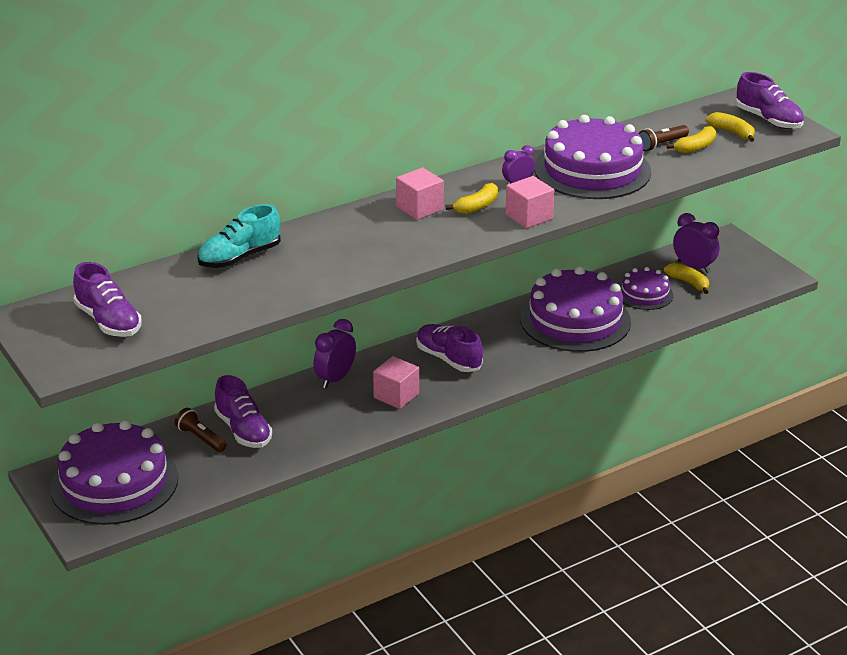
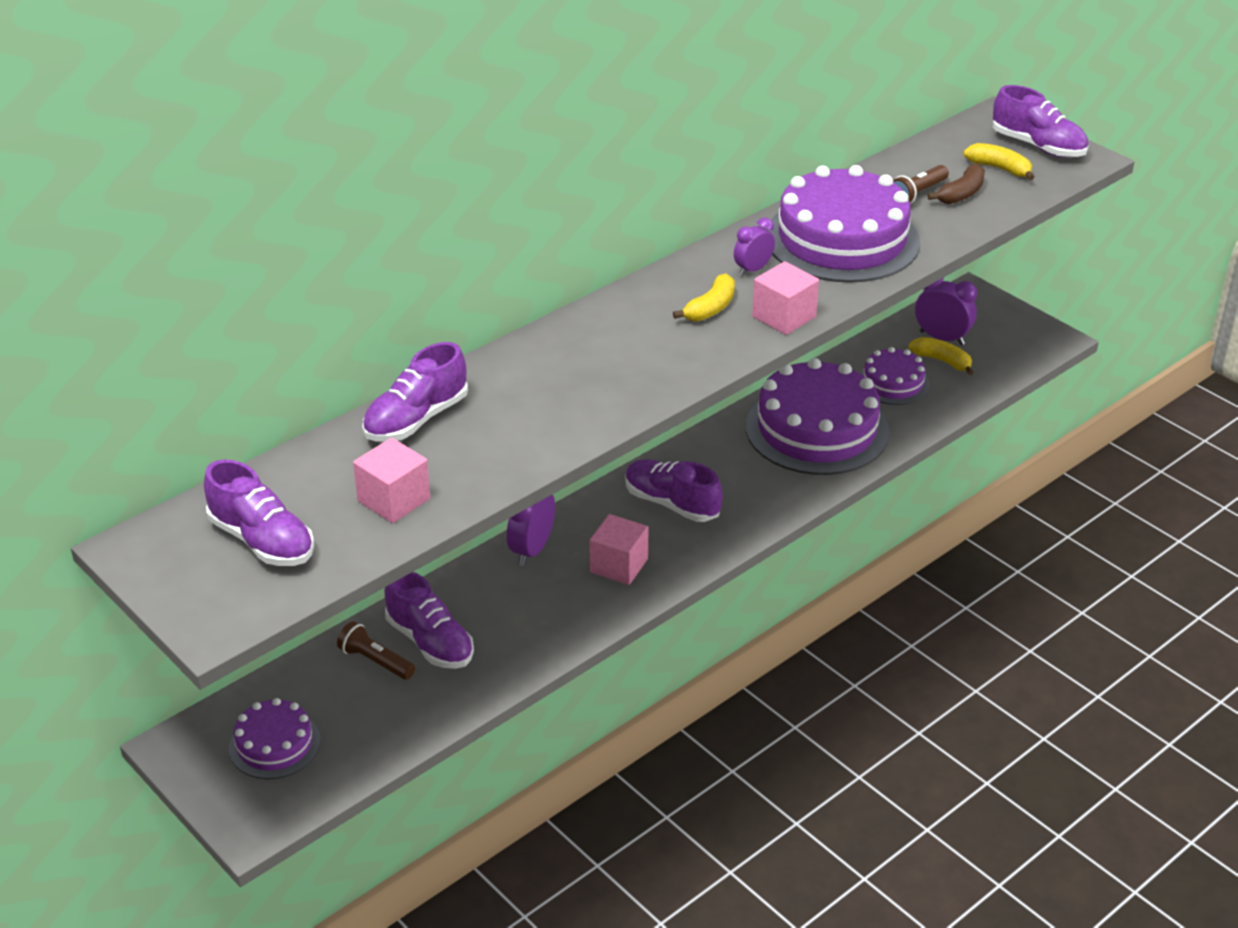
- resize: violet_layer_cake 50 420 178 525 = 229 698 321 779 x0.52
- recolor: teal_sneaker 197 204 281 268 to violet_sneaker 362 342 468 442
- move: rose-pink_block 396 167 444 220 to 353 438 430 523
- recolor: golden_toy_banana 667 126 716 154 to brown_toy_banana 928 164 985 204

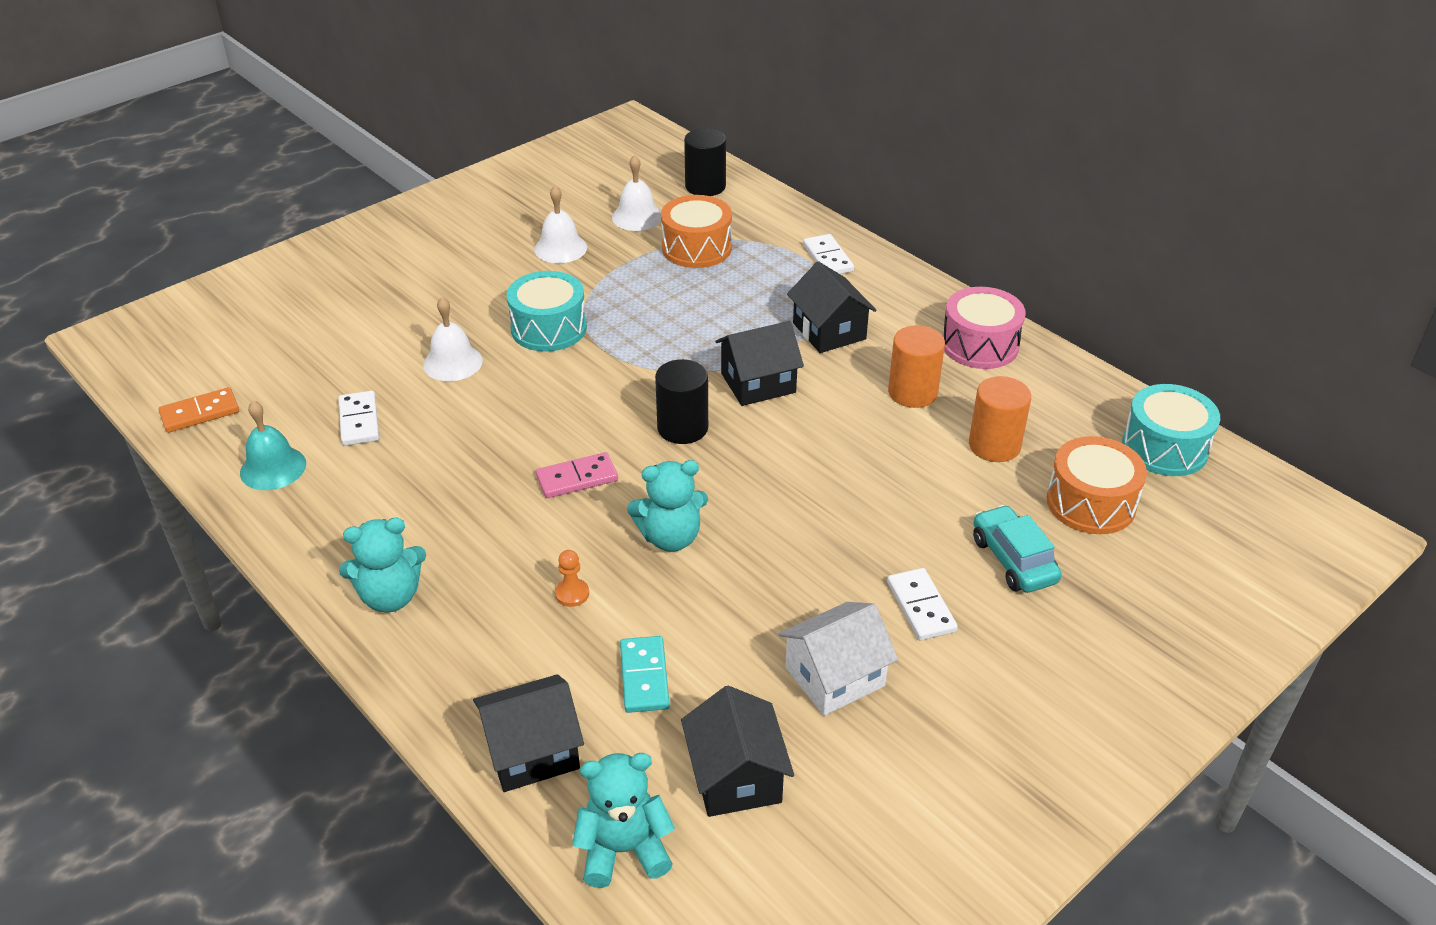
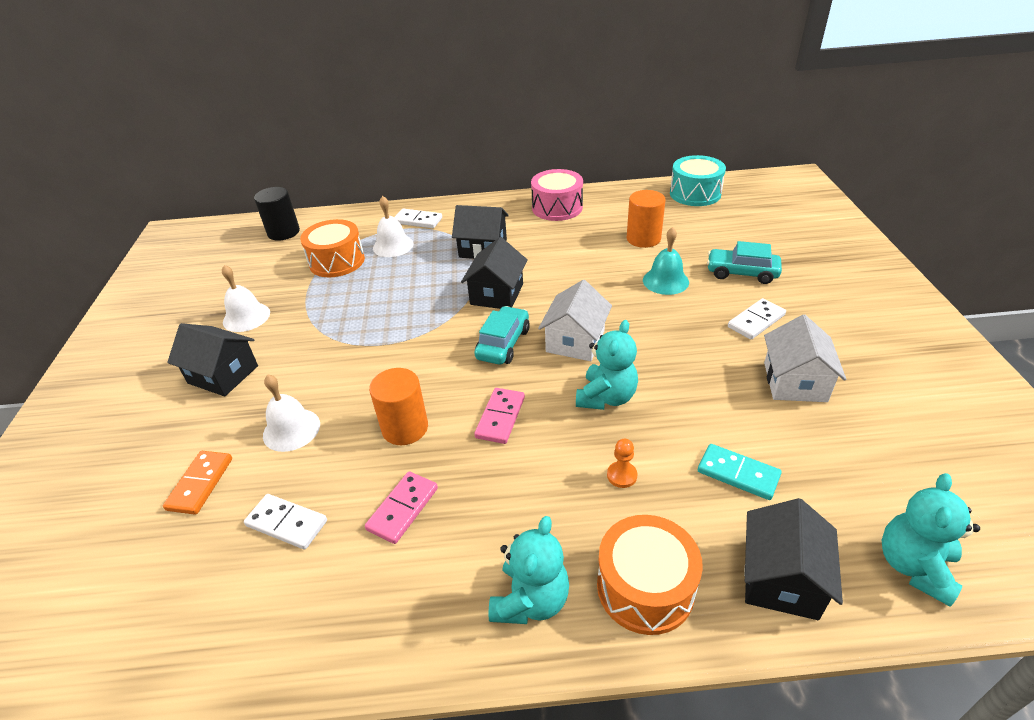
- move: bright_orange_domino 159 387 239 433 to 163 451 232 515
- move: teal_hand_bell 240 401 306 490 to 643 227 689 295
- delete: teal_drum 507 271 587 352
- move: white_hand_bell 612 155 661 231 to 373 196 413 257
- replace: ebony_cylinder_shape 655 359 708 444 to teal_car 474 306 530 365
- move: ebony_cottage 681 686 794 817 to 167 323 258 396
- rotate: white_domino 887 568 958 641 = 728 298 786 339 60 degrees counterclockwise
- move: bright_orange_cylinder_shape 888 325 945 408 to 369 368 428 445
- move: bright_orange_drum 1047 436 1147 534 to 597 515 703 635
- insert: rose-pink_domino 365 471 438 544
- insert: white_cottage 538 280 612 361

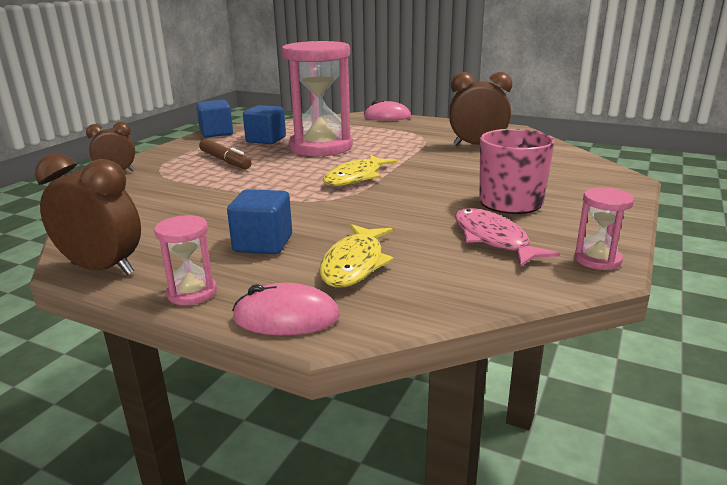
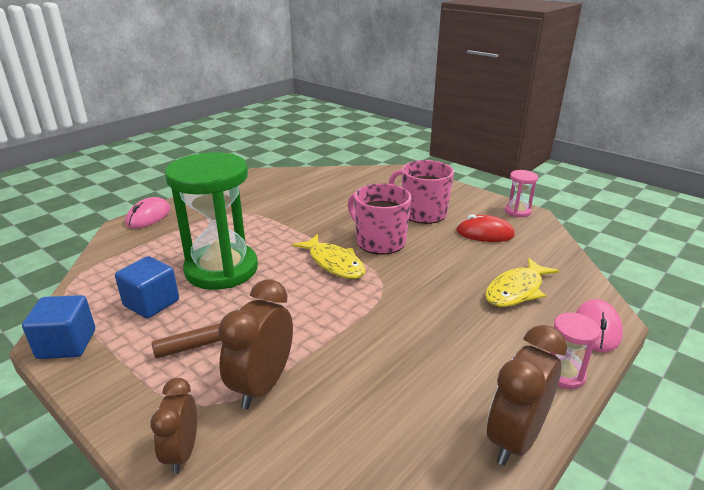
- delete: cobalt_block 227 189 292 254
- recolor: rose-pink_hourglass 282 41 353 156 to leaf-green_hourglass 165 152 258 290
- rotate: golden_fish_figure 319 224 394 288 = 485 257 559 307 105 degrees clockwise
- move: brown_clock 449 72 512 146 to 218 279 293 409
- replace: rose-pink_fish_figure 455 208 560 267 to crimson_PC_mouse 456 214 515 242
- insert: rose-pink_mug 348 183 411 255

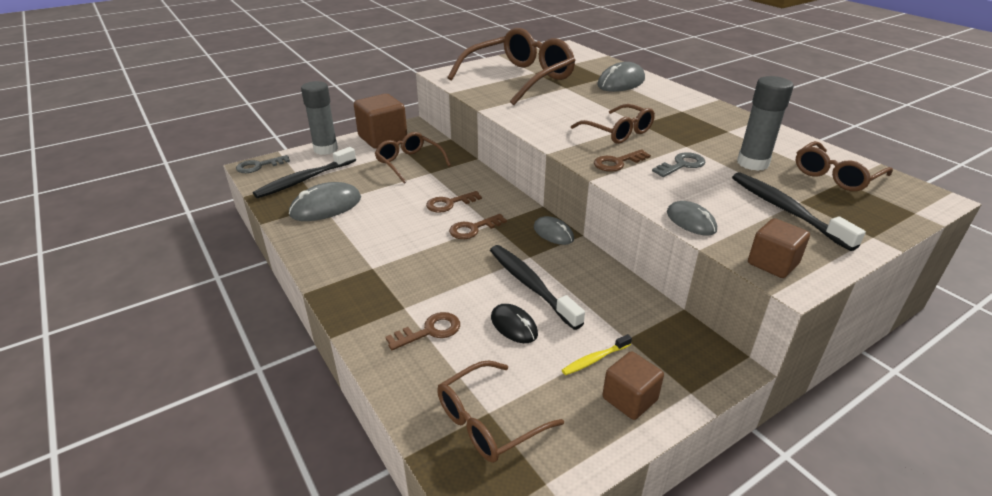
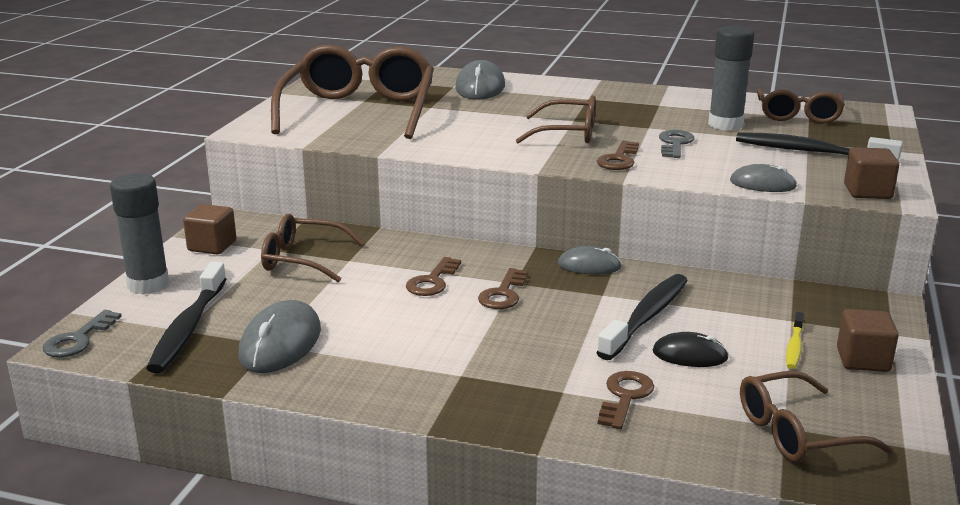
- resize: brown_block 354 94 407 148 = 183 204 236 255 x0.60
- rotate: brown_glasses 437 360 564 463 = 740 371 892 463 60 degrees clockwise
- rotate: ebony_dental_brush 490 245 585 330 = 596 274 688 360 105 degrees clockwise

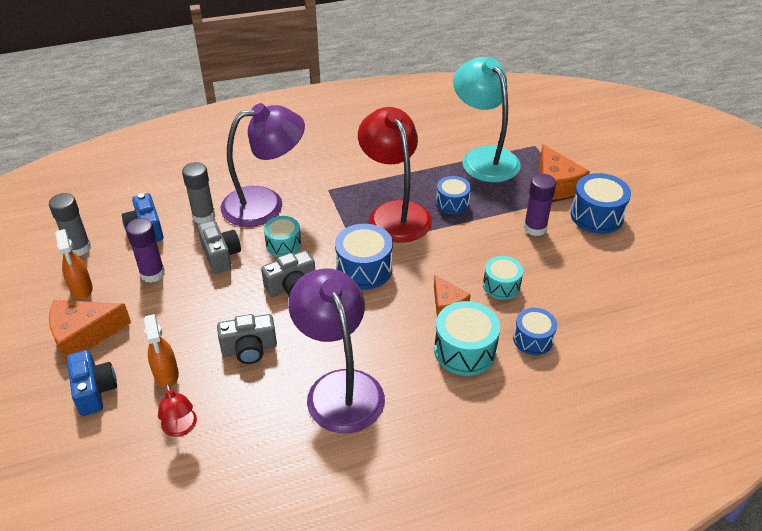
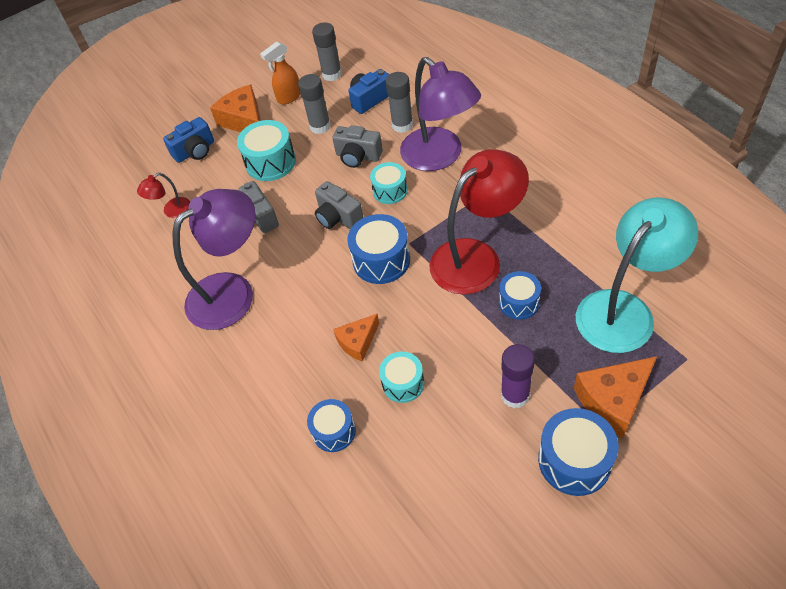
- recolor: violet_stick_of_glue 126 218 165 283 to ash-grey_stick_of_glue 298 74 331 134
- delete: bright_orange_sprayer 144 314 179 388
- rotate: ash-grey_compact_camera 198 220 241 274 = 332 125 383 168 60 degrees clockwise
- move: teal_drum 434 301 500 376 to 237 120 296 181

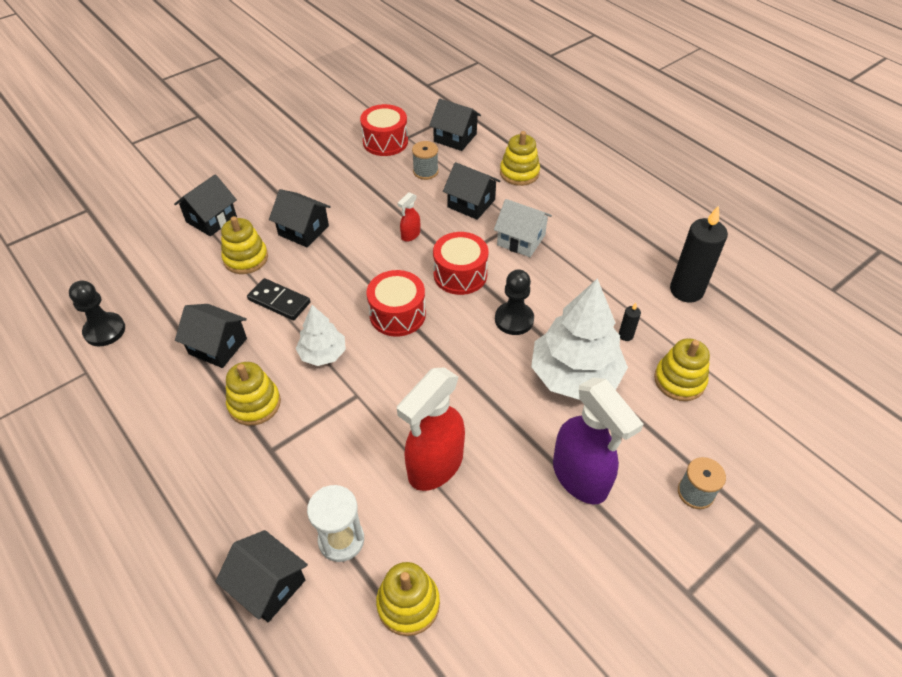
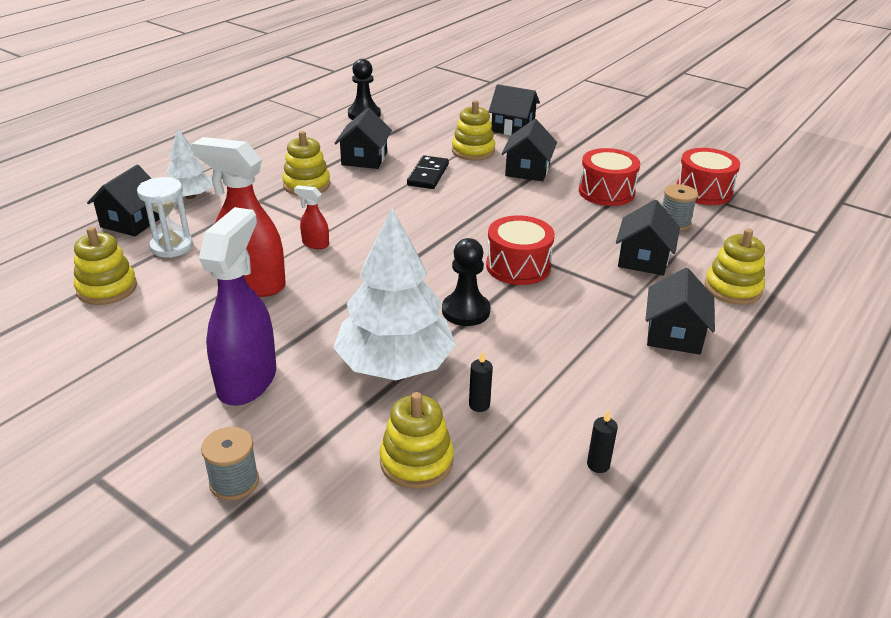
- move: white_toy_tree 296 305 346 366 to 167 129 212 199
- move: crimson_drum 367 270 426 337 to 579 148 640 206
- move: crimson_sprayer 398 192 420 242 to 294 185 329 249
- move: ebony_cottage 429 99 481 151 to 646 268 715 355
- delete: white_cottage 494 199 552 257
- rotate: violet_sprayer 553 377 644 504 = 199 207 276 406 150 degrees clockwise
- resize: ebony_candle 670 205 728 302 = 587 410 618 473 x0.43

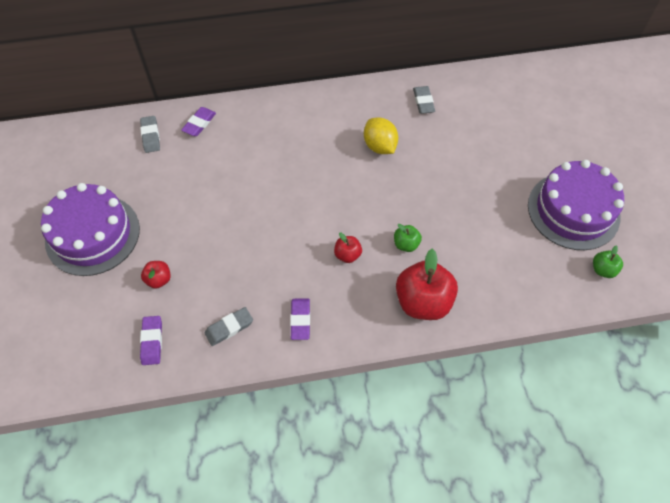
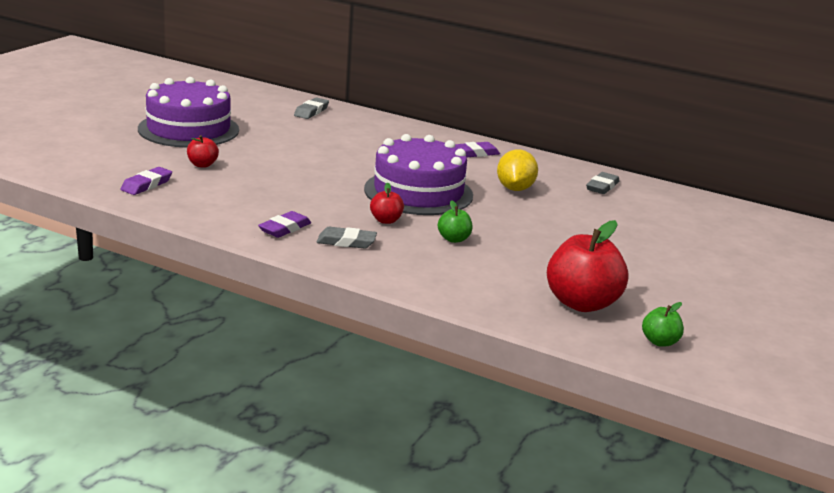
- move: violet_gum_eraser 181 107 216 136 to 455 142 500 158
- move: ash-grey_gum_eraser 204 307 253 346 to 316 227 377 249
- move: crimson_apple_fruit 396 249 458 320 to 547 220 628 312
- move: violet_layer_cake 528 160 624 250 to 364 134 473 215

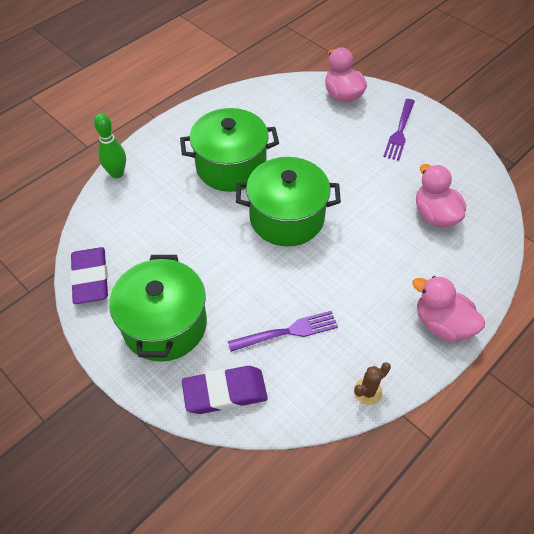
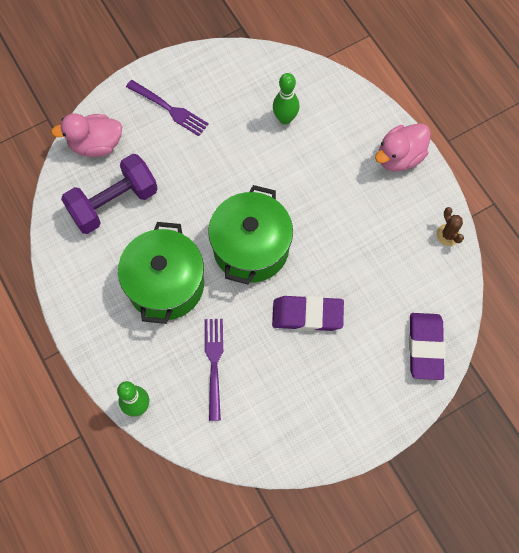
- move: violet_gum_eraser 70 247 108 304 to 272 295 344 331
- delete: leaf-green_cooking_pot 109 255 207 362
- move: violet_table_fork 228 311 338 352 to 205 319 223 421
- replace: rose-pink_duck 416 164 466 227 to leaf-green_skittle 273 73 299 124
- insert: violet_hand_weight 61 154 158 234

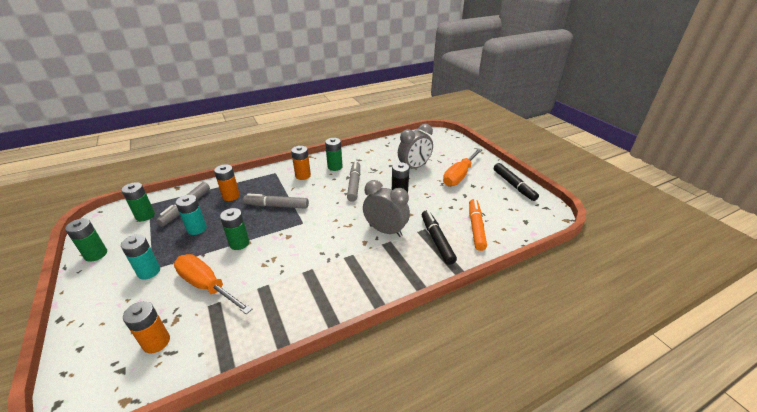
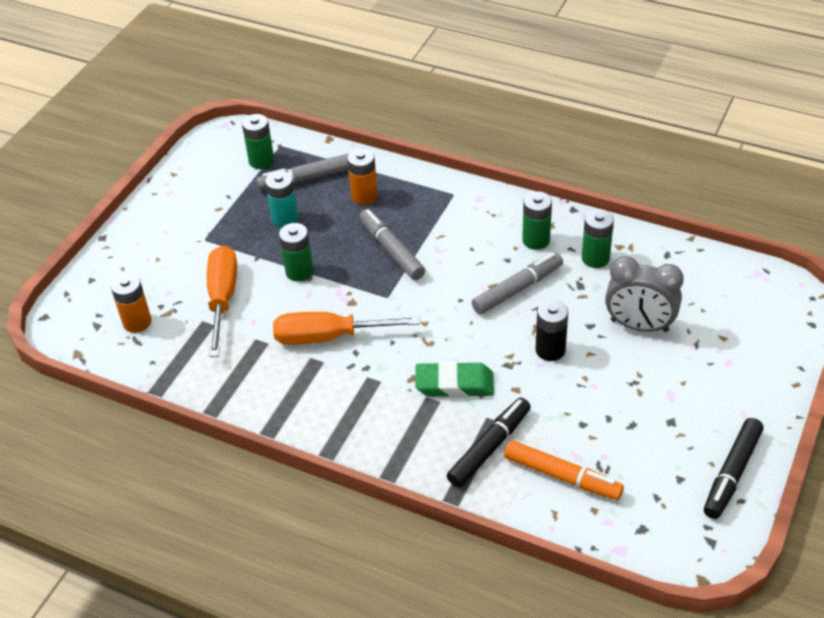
- move: leaf-green_battery 65 218 107 262 to 582 209 614 268
- delete: teal_battery 121 234 160 280
- delete: bright_orange_battery 291 146 311 180
- replace: ash-grey_clock 363 180 410 237 to leaf-green_gum_eraser 415 361 494 398
- move: bright_orange_flat_screwdriver 443 148 482 186 to 273 312 420 345
- rotate: bright_orange_felt_pen 469 199 487 251 = 504 440 624 500 60 degrees clockwise

